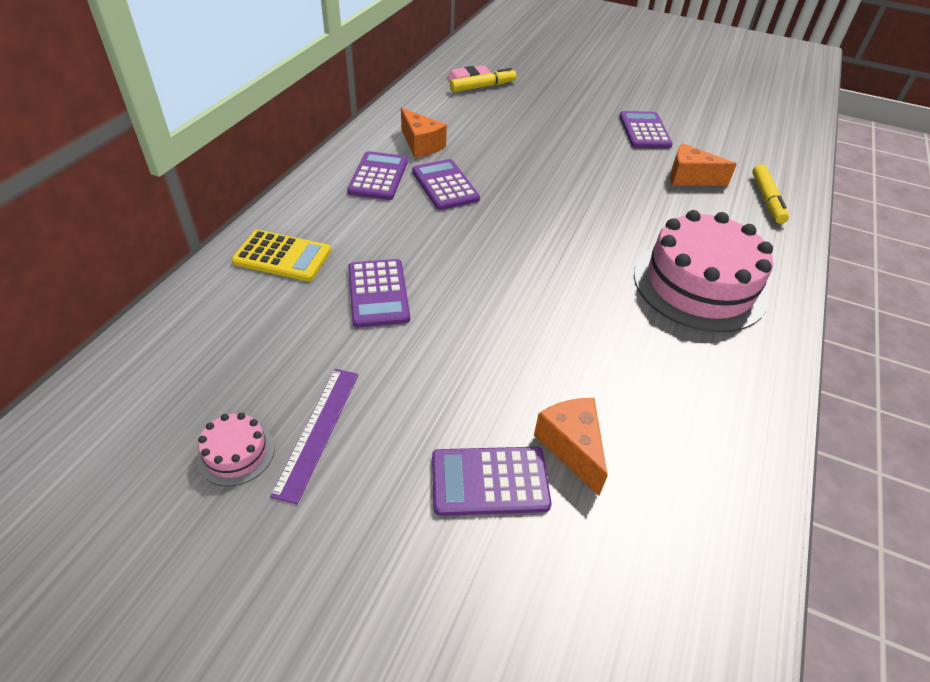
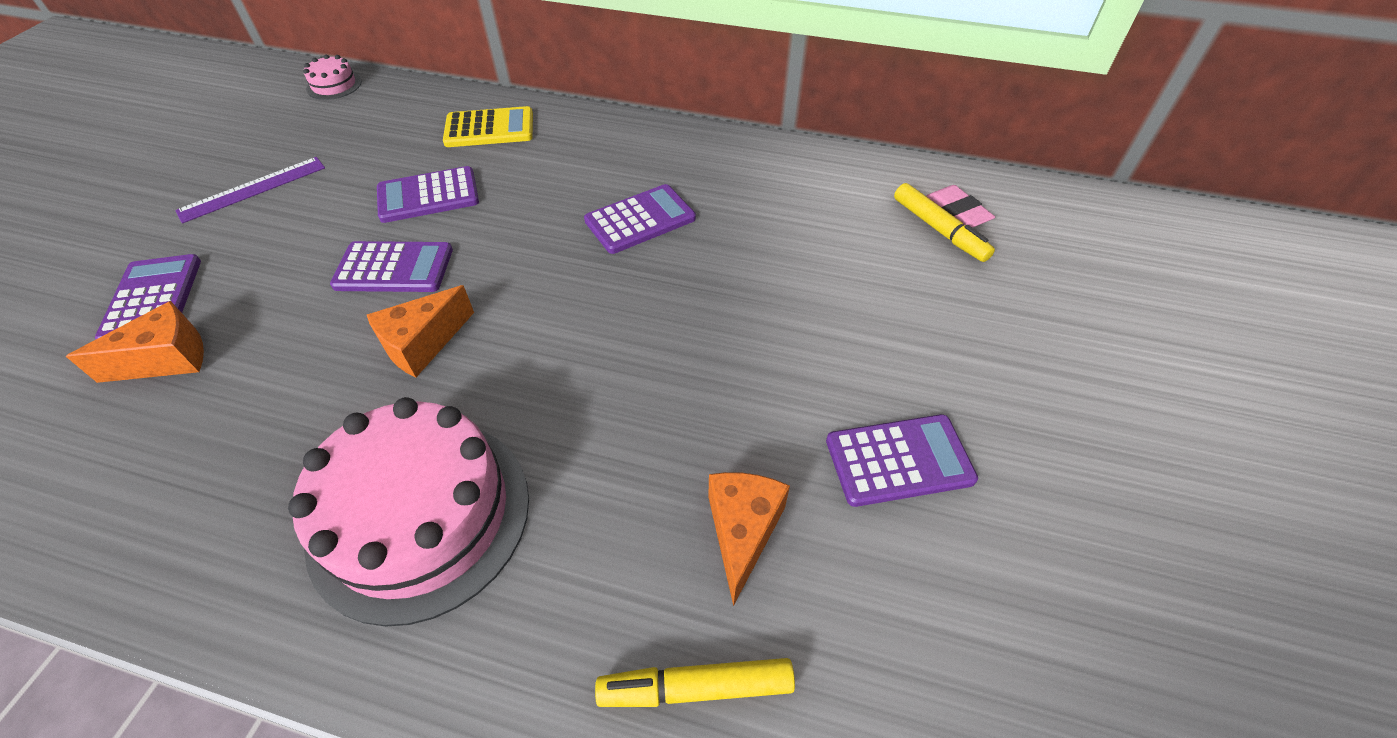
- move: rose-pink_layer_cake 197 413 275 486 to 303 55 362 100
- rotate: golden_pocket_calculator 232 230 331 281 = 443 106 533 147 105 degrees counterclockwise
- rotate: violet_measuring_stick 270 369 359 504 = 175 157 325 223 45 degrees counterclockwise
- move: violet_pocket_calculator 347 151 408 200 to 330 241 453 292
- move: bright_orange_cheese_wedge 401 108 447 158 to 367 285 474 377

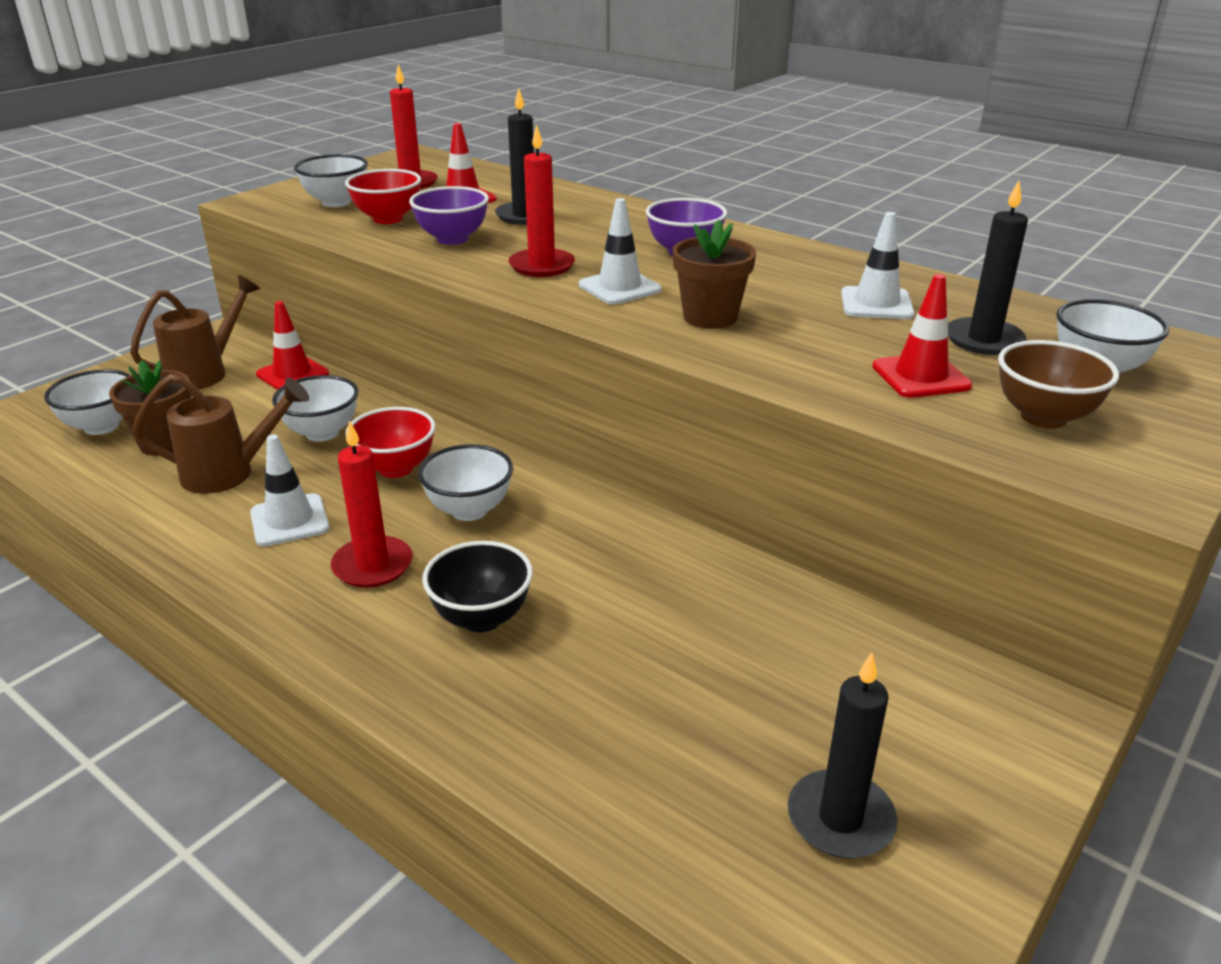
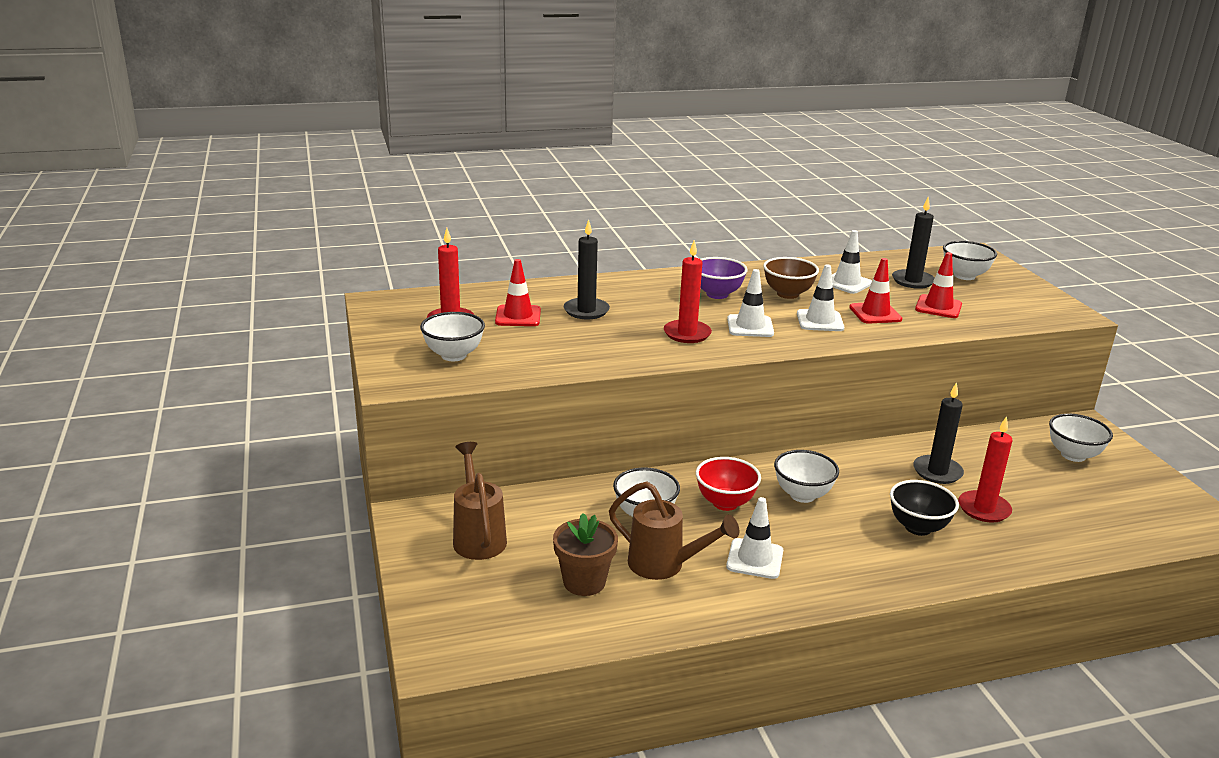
- move: white_serving_bowl 44 369 131 435 to 1049 414 1113 462
- rotate: brown_watering_pot 132 374 309 494 = 609 481 739 580 90 degrees clockwise
- move: crimson_traffic_cone 256 301 329 390 to 849 258 902 324
- move: crimson_candle 331 420 413 588 to 958 416 1013 523
- delete: crimson_serving_bowl 345 169 421 224
- delete: violet_serving_bowl 409 186 489 245
- replace: brown_flower_pot 673 220 756 329 to white_traffic_cone 797 264 844 331
- move: ebony_candle 788 653 898 858 to 913 382 964 484
- move: brown_serving_bowl 998 340 1119 429 to 763 257 819 299

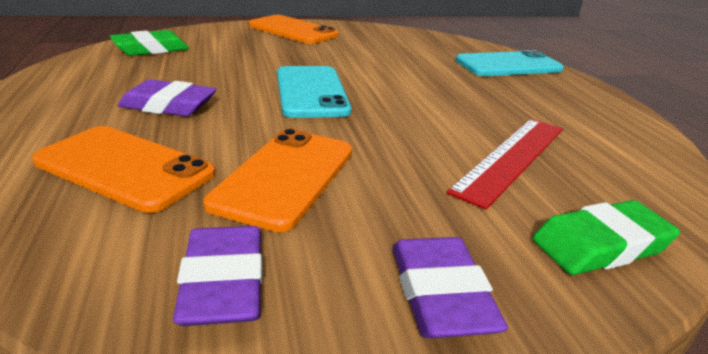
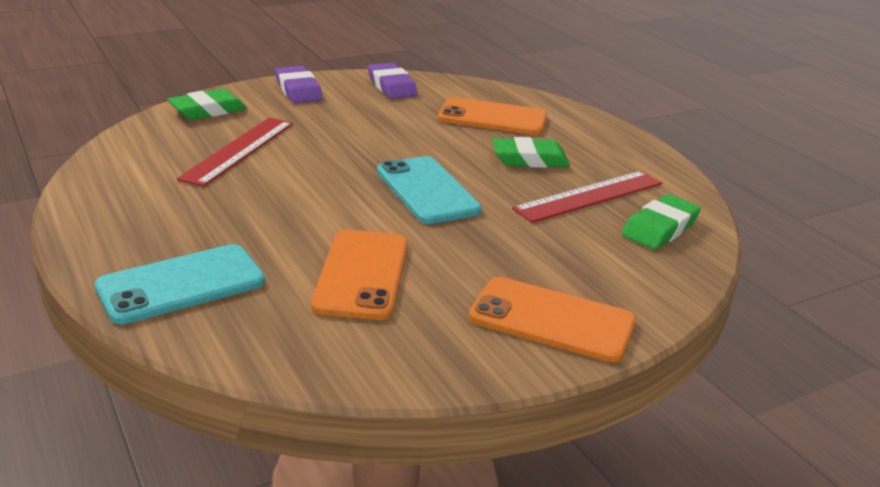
- recolor: violet_gum_eraser 118 79 217 117 to leaf-green_gum_eraser 492 137 570 168
- move: bright_orange_mobile_phone 203 129 352 232 to 311 230 408 320
- insert: crimson_measuring_stick 512 171 662 223

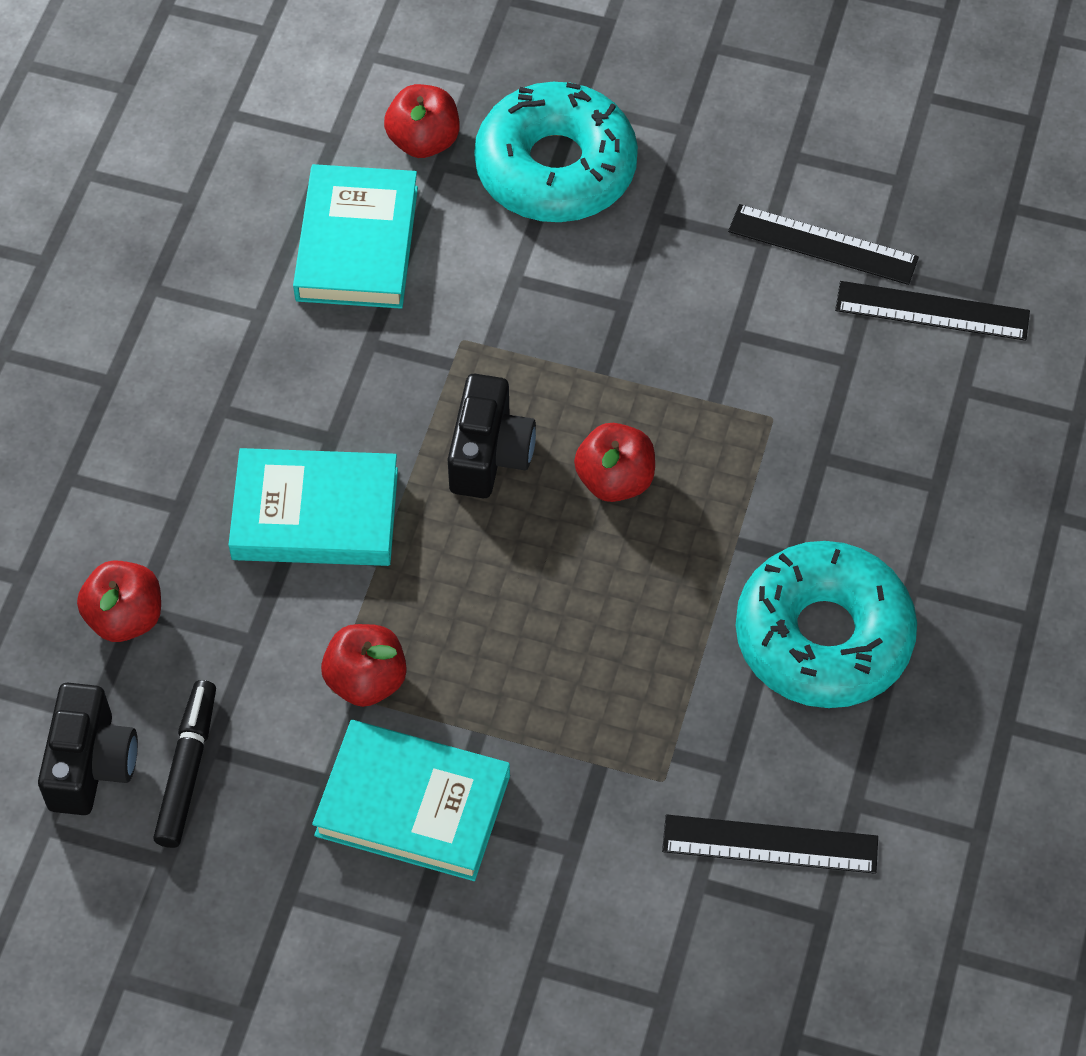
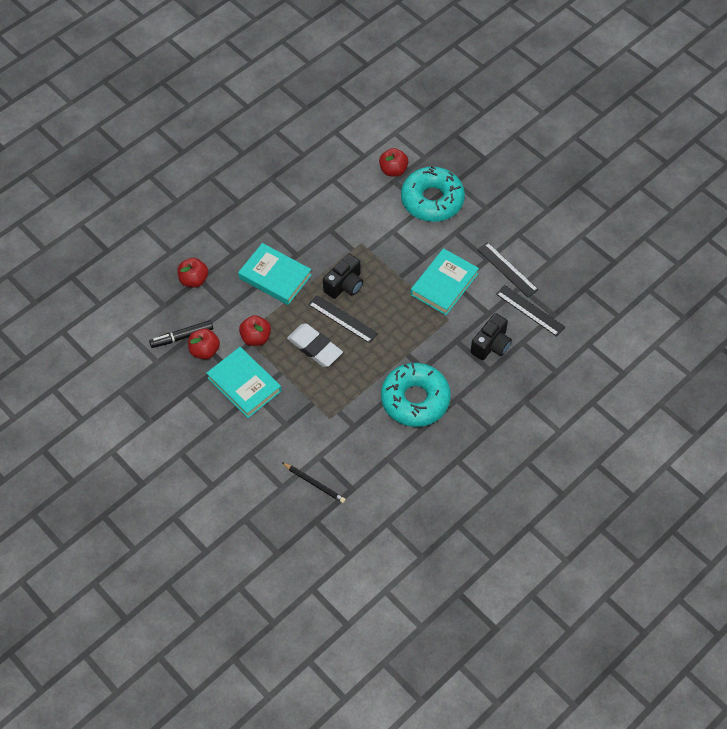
- move: ebony_compact_camera 38 682 138 815 to 470 313 512 360
- rotate: ebony_felt_pen 153 680 216 848 = 149 320 213 348 150 degrees counterclockwise
- move: teal_hardcover 293 164 418 309 to 411 248 479 315
- move: crimson_apple_fruit 574 423 655 502 to 188 329 220 359
- move: ebony_measuring_stick 662 815 878 874 to 308 295 378 343
- insert: ebony_lead_pencil 282 462 346 503
- insert: white_gum_eraser 287 323 343 367

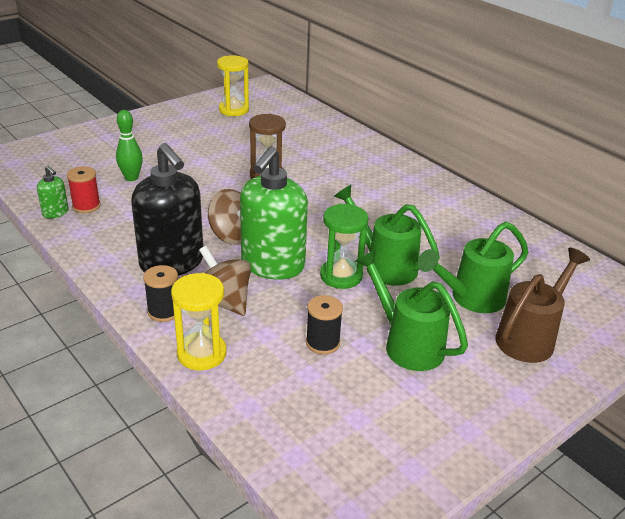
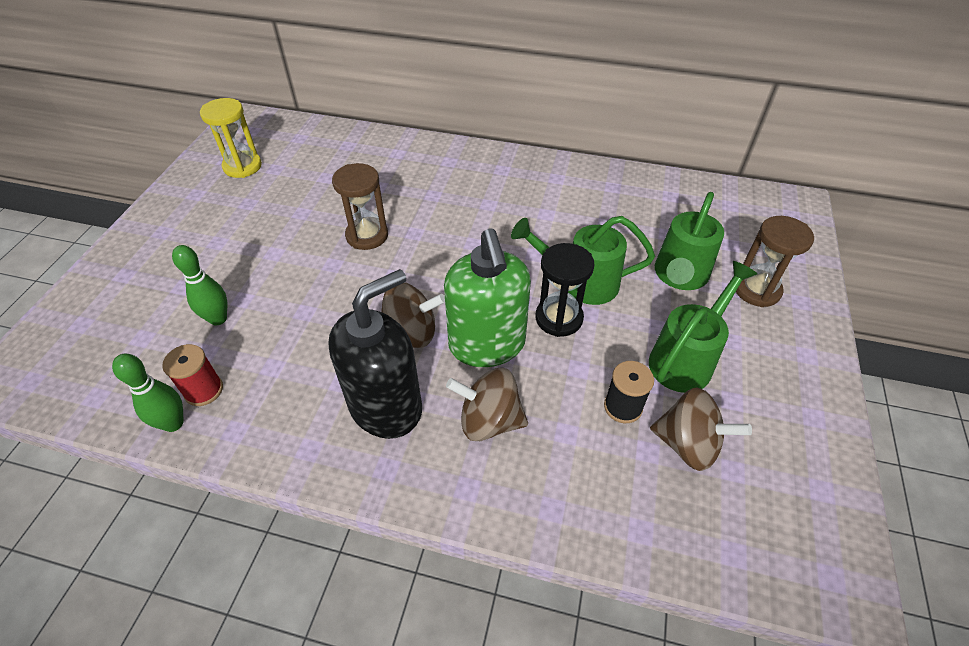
- replace: leaf-green_soap_dispenser 37 166 69 219 to leaf-green_skittle 112 354 184 432
- rotate: ebony_soap_dispenser 131 143 203 276 = 328 269 422 439 60 degrees counterclockwise
- delete: ebony_bobbin 143 265 178 322
- delete: golden_hourglass 171 273 227 370
- recolor: leaf-green_hourglass 320 204 368 289 to ebony_hourglass 535 243 595 337
- rotate: leaf-green_watering_pot 355 250 468 371 = 649 261 757 393 120 degrees clockwise
- replace: brown_watering_pot 496 248 590 363 to brown_hourglass 736 216 814 307
- insert: brown_toy_top 650 387 752 471

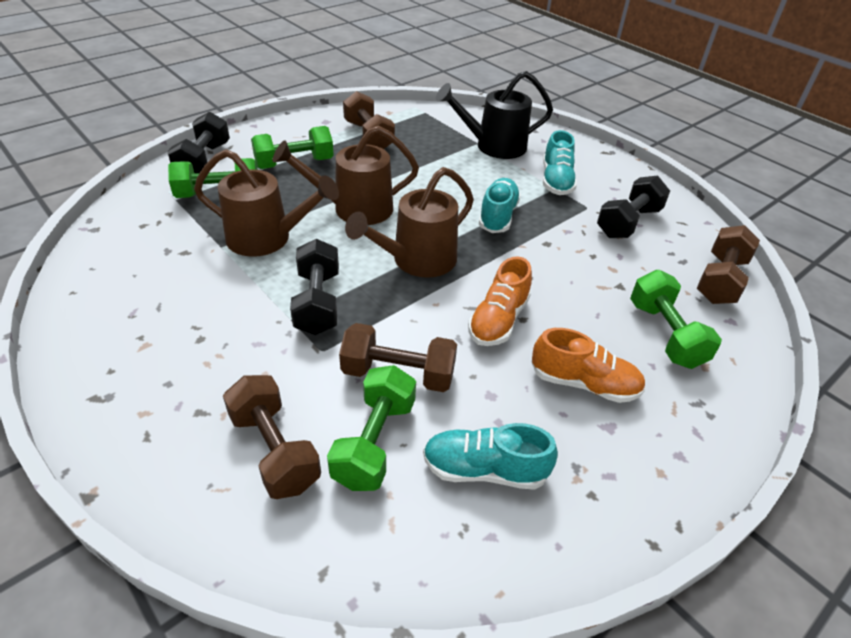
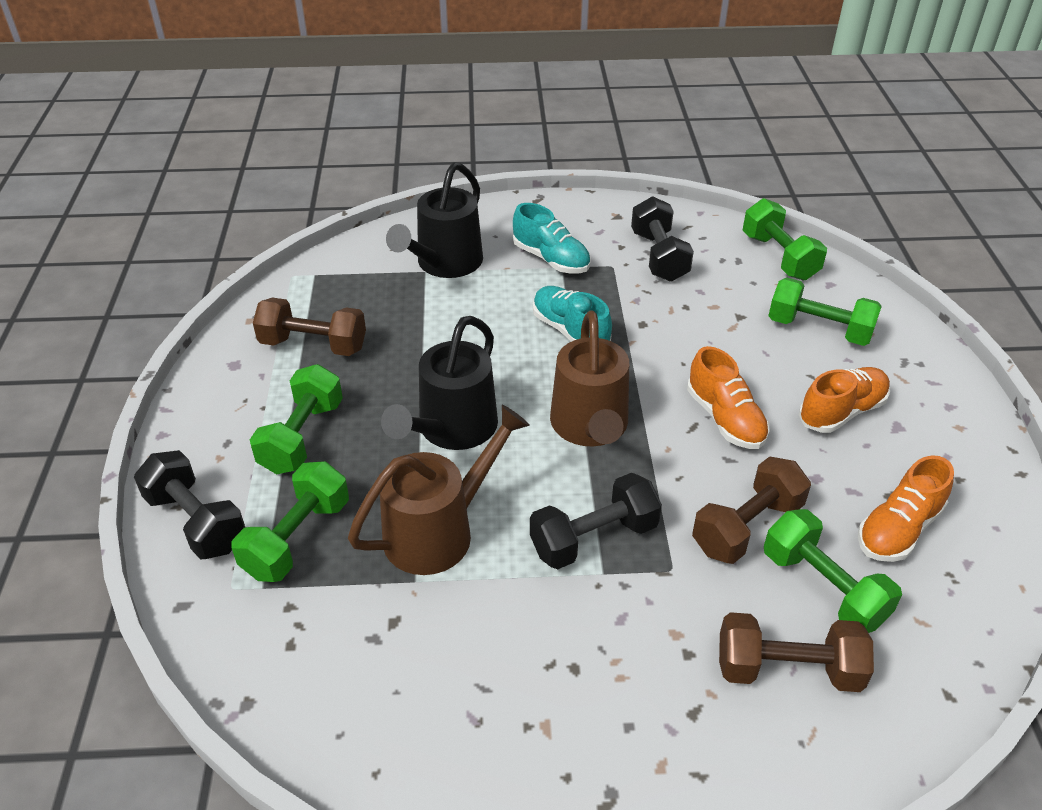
- recolor: brown_watering_pot 273 126 419 225 to ebony_watering_pot 381 316 498 450
- rotate: ebony_hand_weight 290 239 339 335 = 530 473 662 569 60 degrees counterclockwise
- recolor: teal_sneaker 423 423 558 490 to bright_orange_sneaker 858 455 954 562
- recolor: brown_hand_weight 697 225 760 304 to leaf-green_hand_weight 743 198 827 281

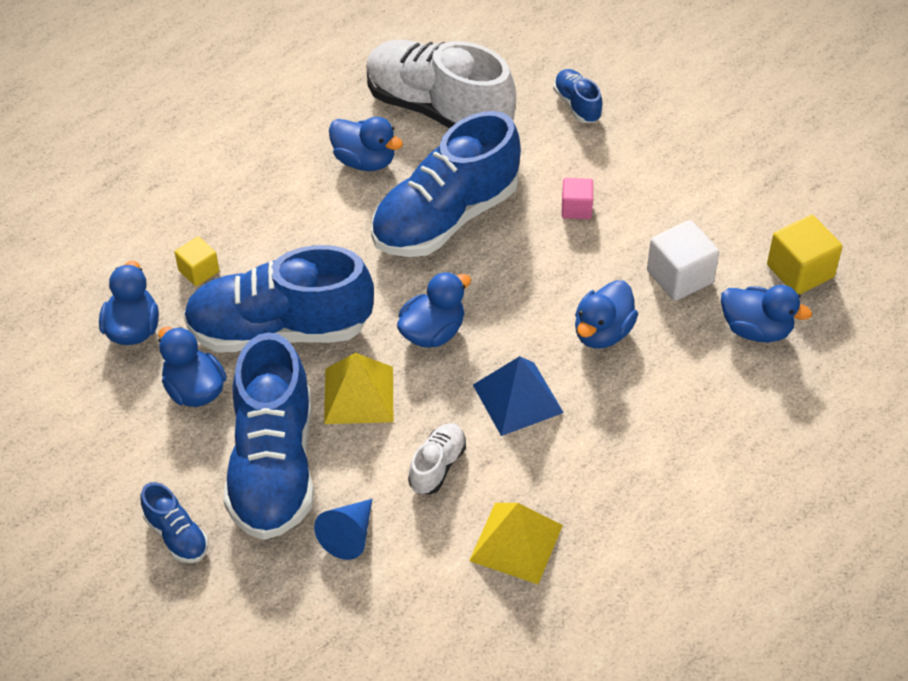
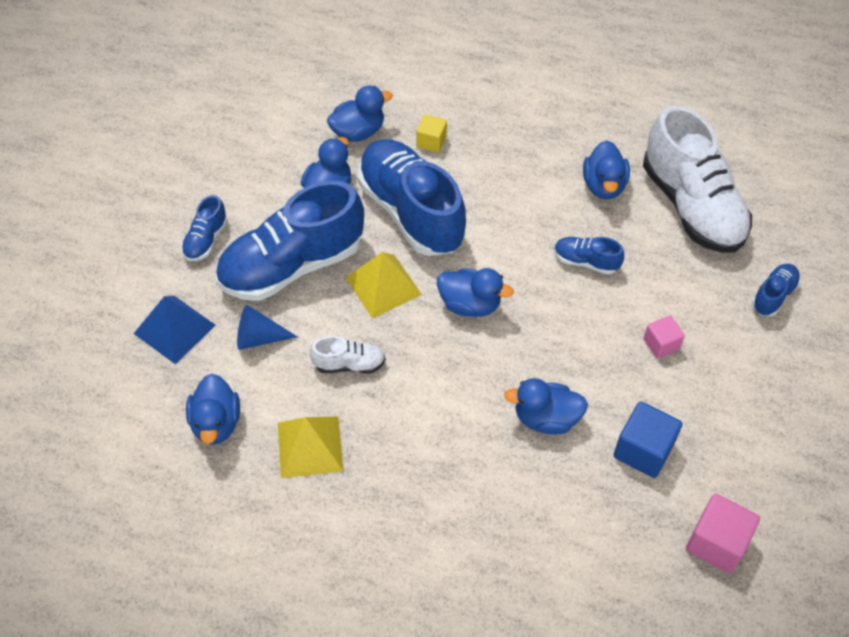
- rotate: white_sneaker 366 40 516 128 = 643 105 752 253 150 degrees clockwise
- resize: cobalt_sneaker 371 111 521 257 = 554 237 624 275 x0.44
- move: cobalt_pyramid 473 356 564 436 to 134 296 216 364
- recolor: white_block 647 220 719 301 to cobalt_block 613 401 682 478
- move: cobalt_duck 721 285 812 342 to 186 374 240 445
- recolor: golden_block 767 215 842 294 to rose-pink_block 686 494 760 574

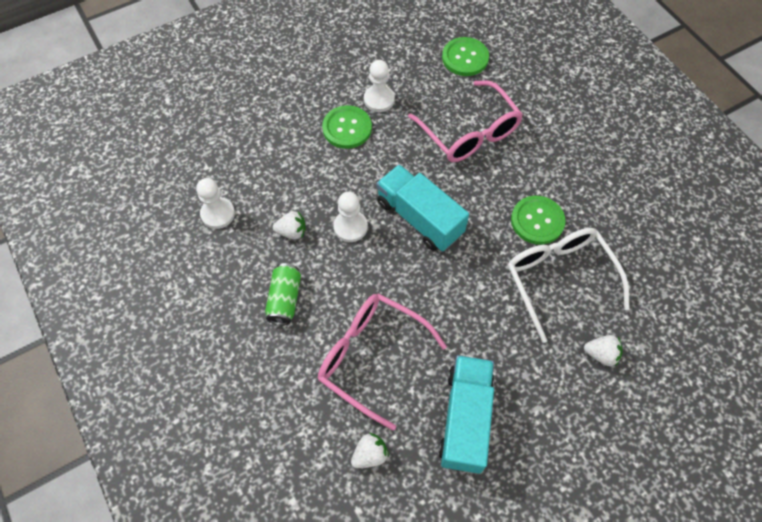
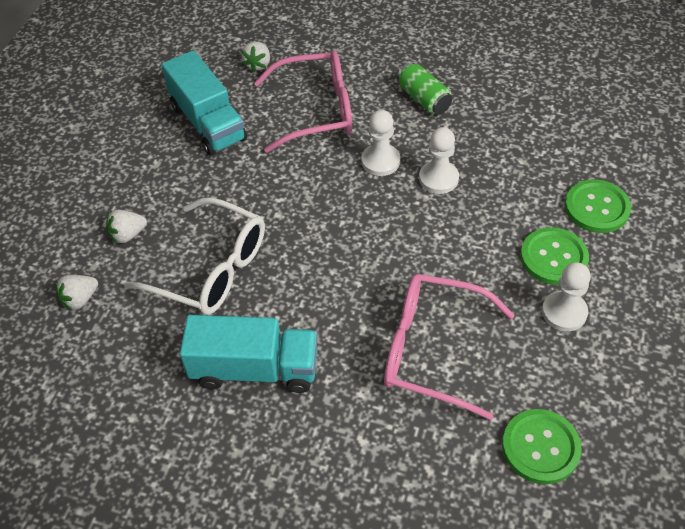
- move: white_pawn 196 178 235 229 to 361 110 400 176
- move: white_strawberry 273 211 306 240 to 55 275 98 311
- move: teal_toy_truck 376 165 469 251 to 180 315 318 393
- move: leaf-green_shirt_button 511 196 566 245 to 565 179 631 233

